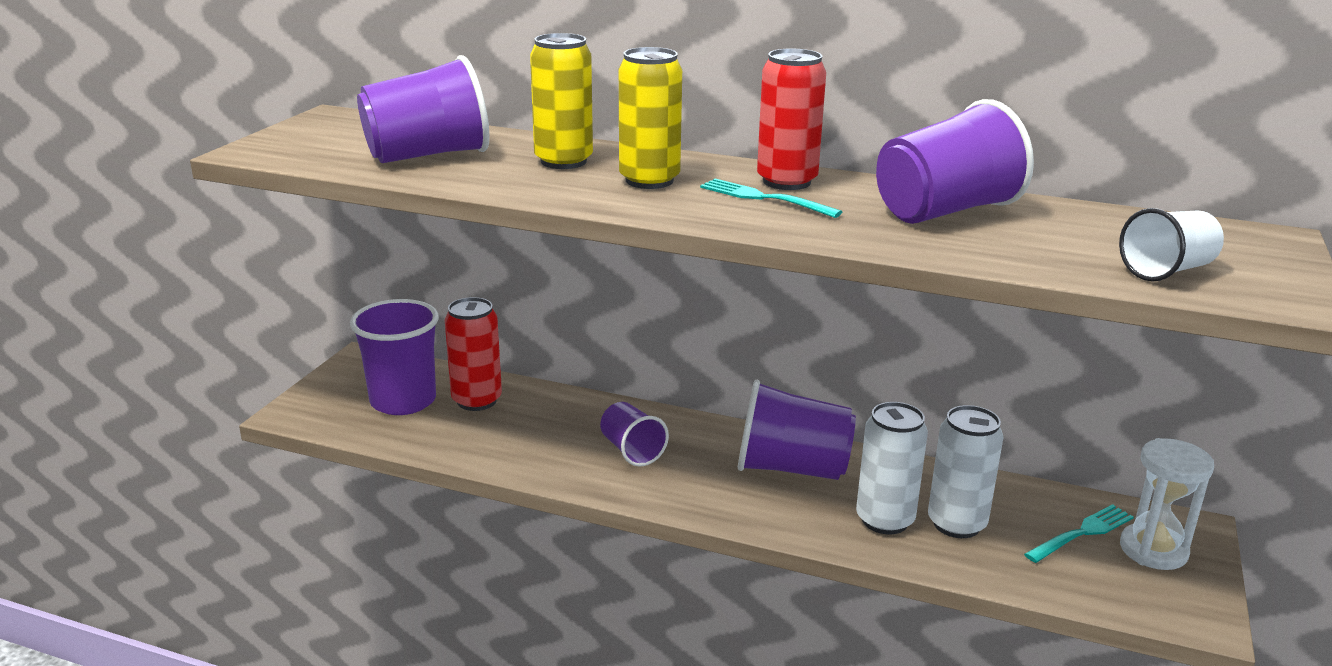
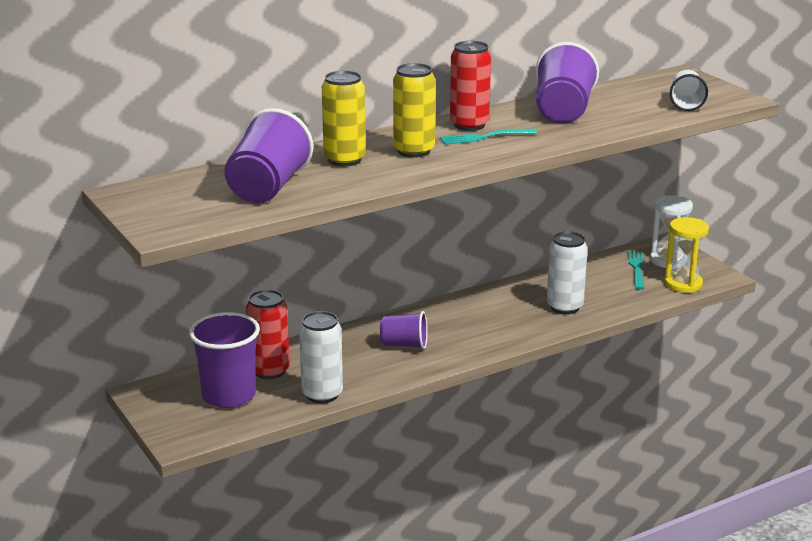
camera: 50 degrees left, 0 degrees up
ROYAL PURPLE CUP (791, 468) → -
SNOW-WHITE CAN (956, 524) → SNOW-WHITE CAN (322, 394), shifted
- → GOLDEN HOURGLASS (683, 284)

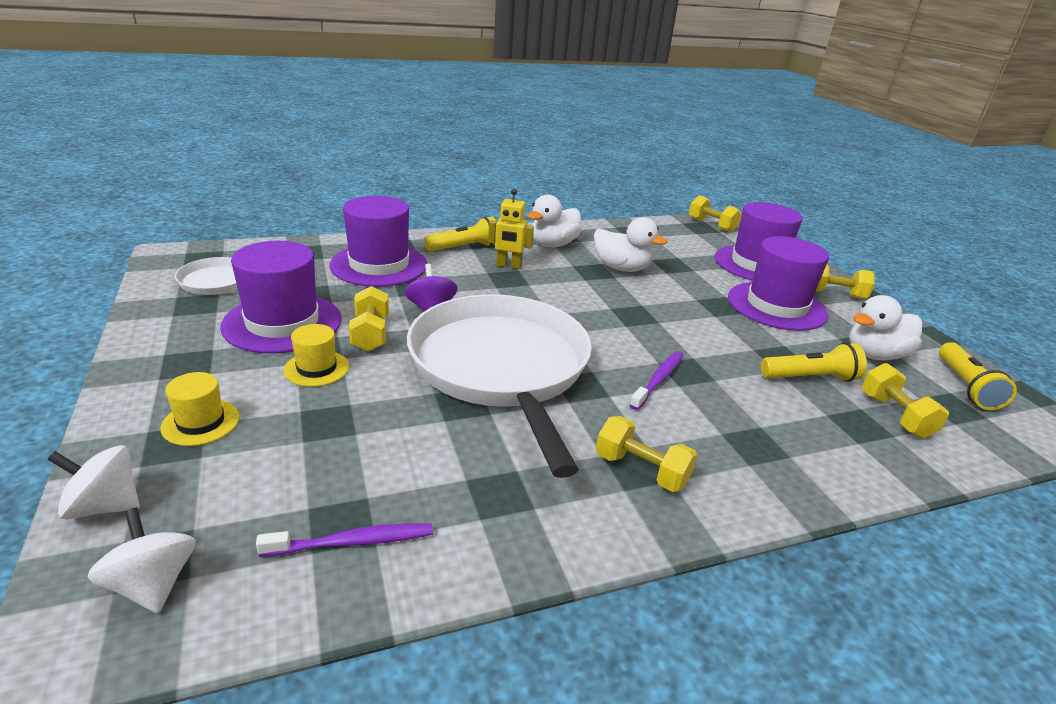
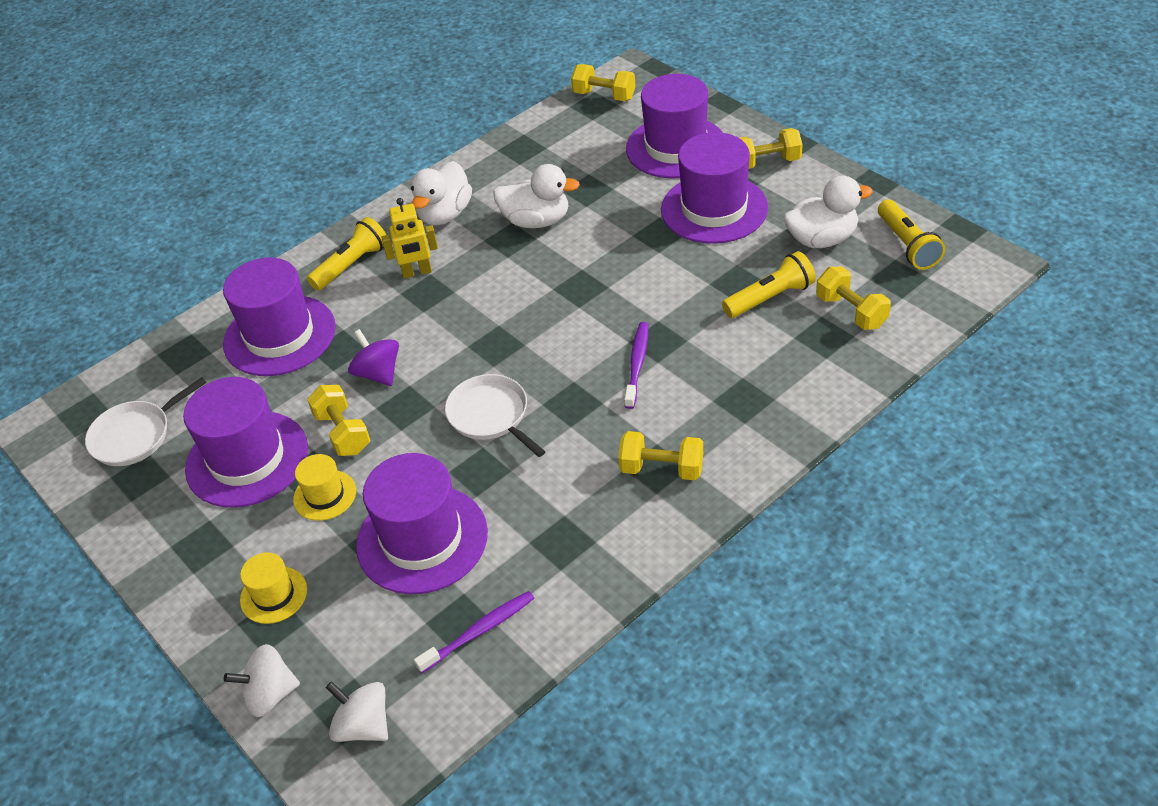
camera: 15 degrees left, 15 degrees up
SNOW-WHITE SKILLET (501, 368) → SNOW-WHITE SKILLET (491, 415), x0.45
SNOW-WHITE RUBBER DUCK (875, 355) → SNOW-WHITE RUBBER DUCK (822, 239), 150 degrees counterclockwise
- → ROYAL PURPLE HAT (422, 539)

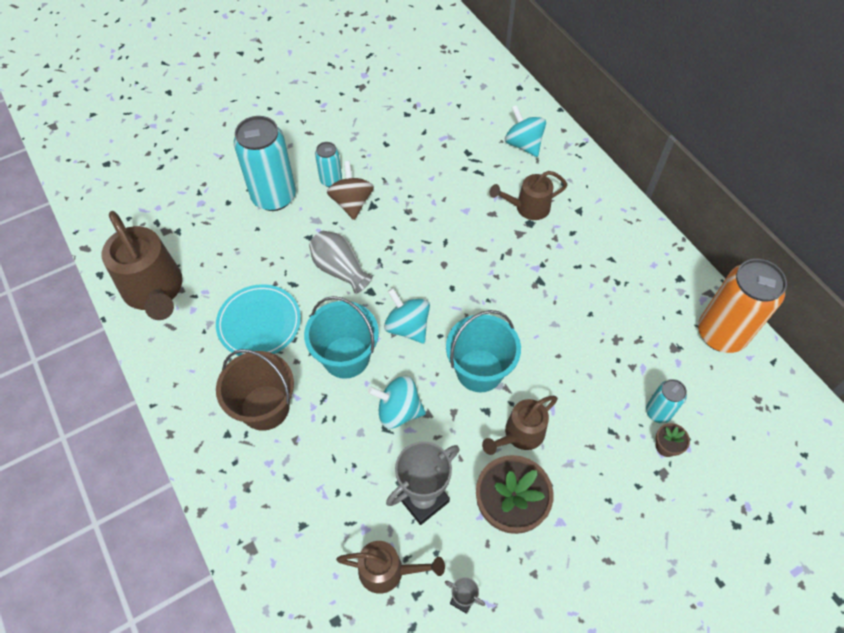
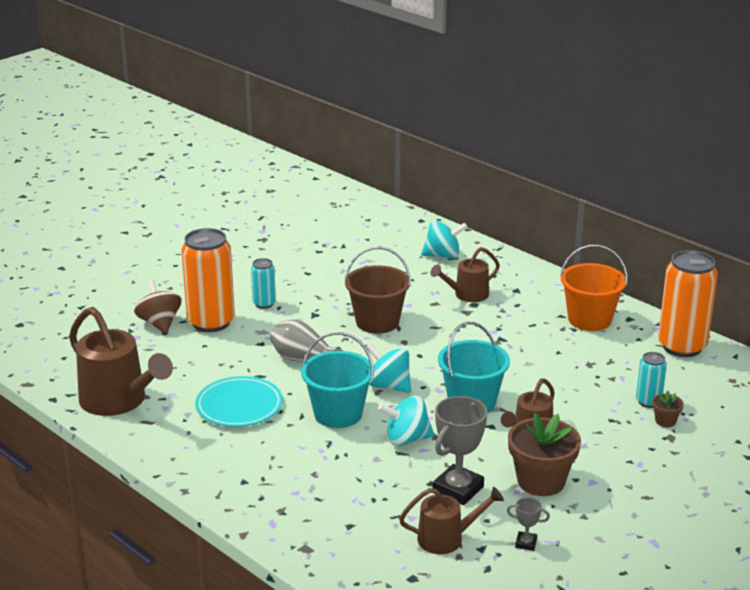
camera: 15 degrees left, 30 degrees down
TURQUOISE WHIRLIGIG (523, 144) → TURQUOISE WHIRLIGIG (443, 256), 135 degrees clockwise
TURQUOISE CAN (274, 196) → ORANGE-COLOURED CAN (211, 322)
BROWN WHIRLIGIG (352, 202) → BROWN WHIRLIGIG (159, 323), shifted
BROWN BUCKET (265, 407) → BROWN BUCKET (377, 322), shifted
- → ORANGE-COLOURED BUCKET (589, 319)

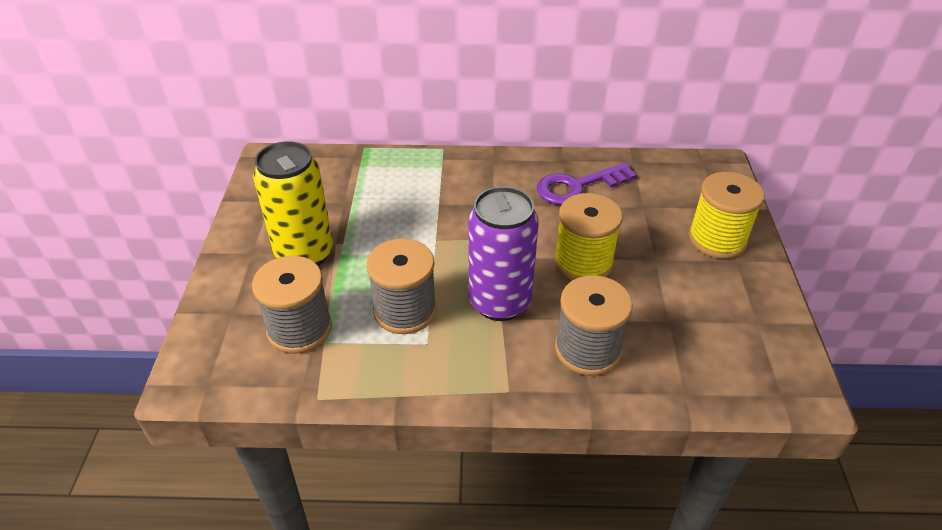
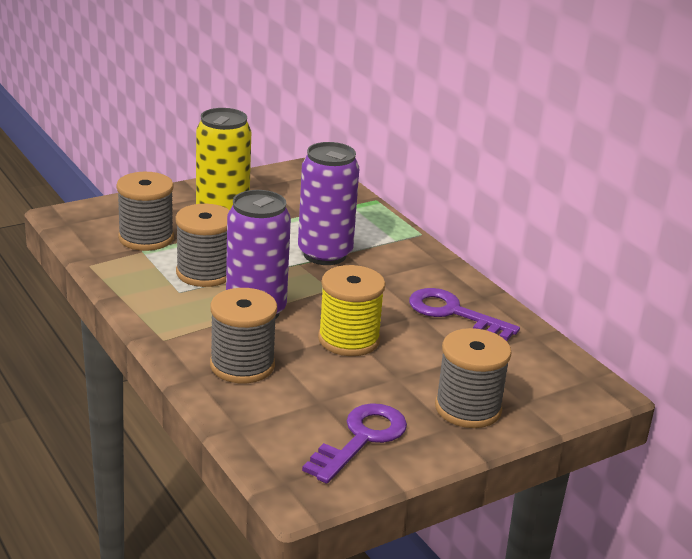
camera: 55 degrees right, 15 degrees down
GOLDEN REEL OF THREAD (717, 239) → GREY REEL OF THREAD (468, 408)
- → ROYAL PURPLE CAN (324, 254)
- → ROYAL PURPLE KEY (361, 439)

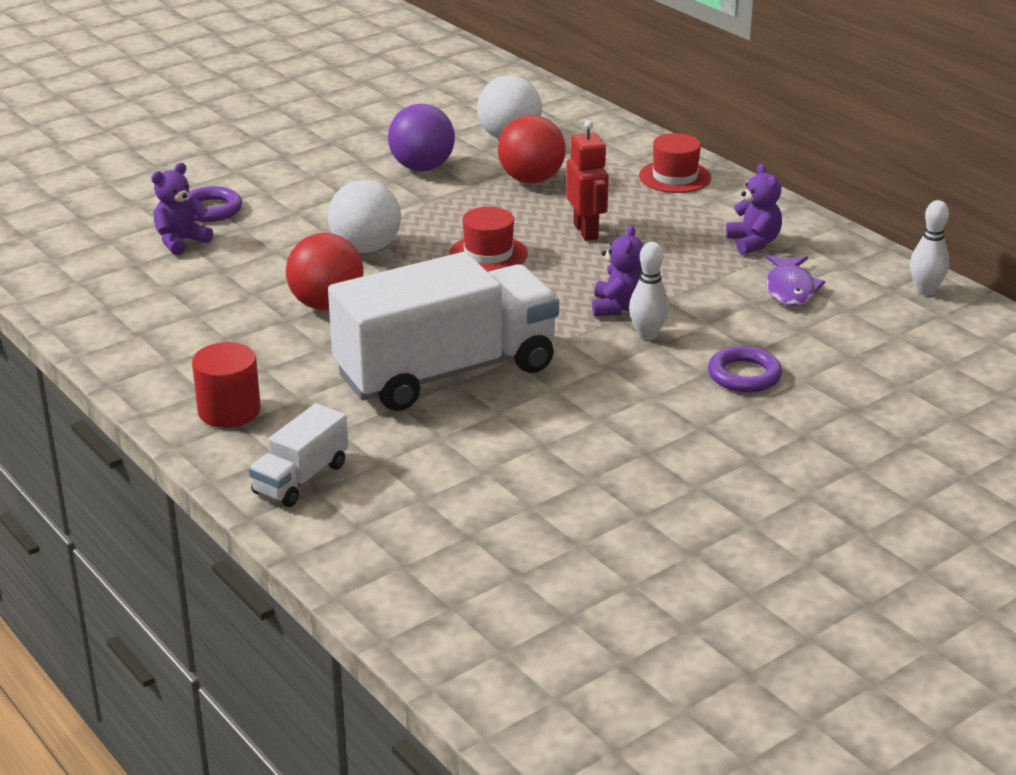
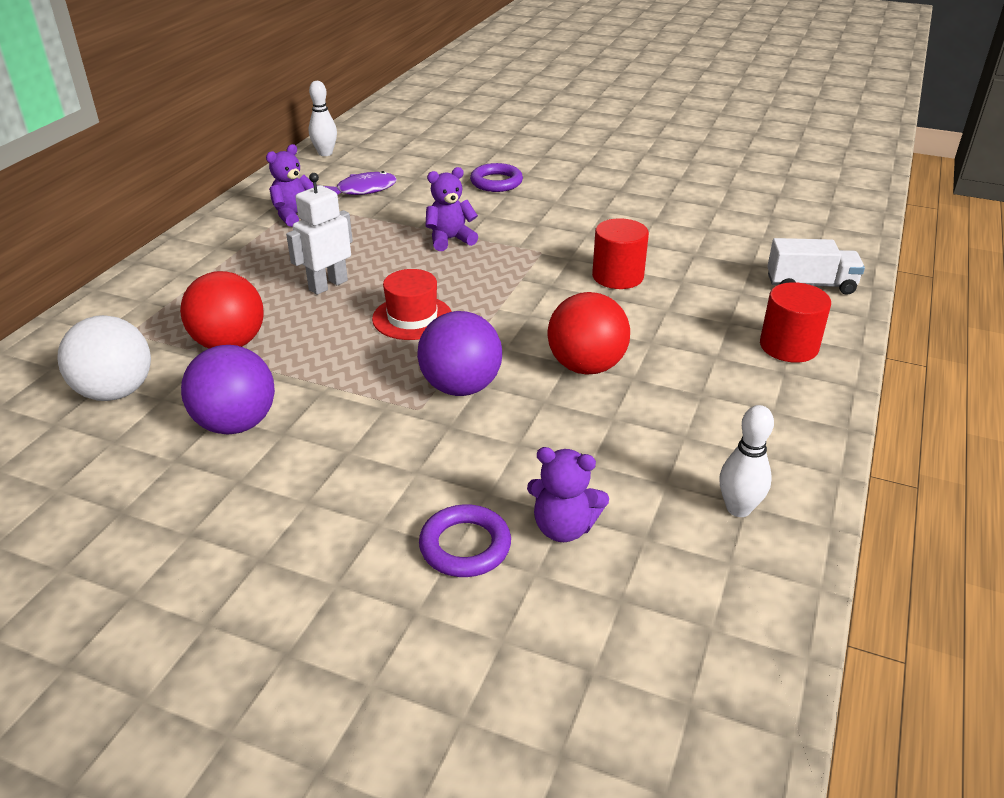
camera: 120 degrees left, 5 degrees up
CRIMSON ROBOT (586, 231) → SNOW-WHITE ROBOT (328, 285)
CRIMSON HAT (675, 177) → -
SNOW-WHITE BALL (366, 248) → ROYAL PURPLE BALL (461, 387)
SNOW-WHITE SKITTLE (647, 335) → SNOW-WHITE SKITTLE (738, 508), shifted
SNOW-WHITE TOY TRUCK (446, 372) → CRIMSON CYLINDER SHAPE (617, 276)

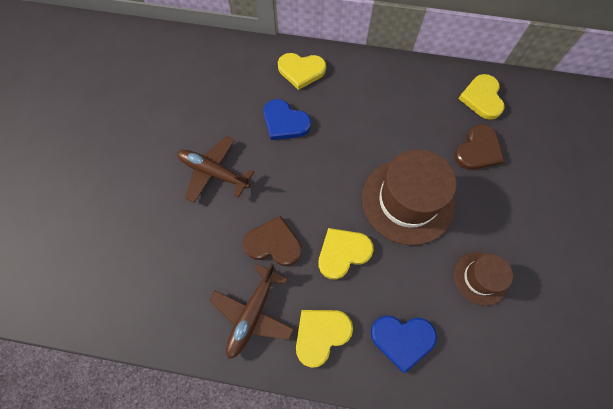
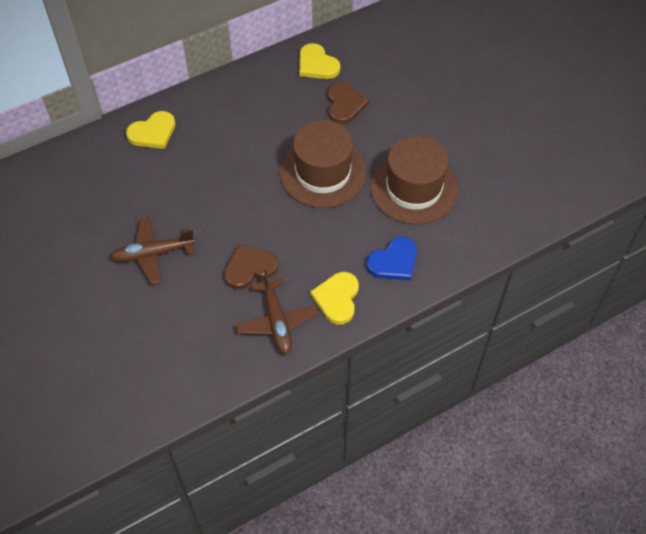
camera: 40 degrees left, 10 degrees down
BLUE HEART (285, 122) → -
GOLDEN HEART (343, 253) → -
BROWN HAT (480, 278) → BROWN HAT (414, 188), x1.86

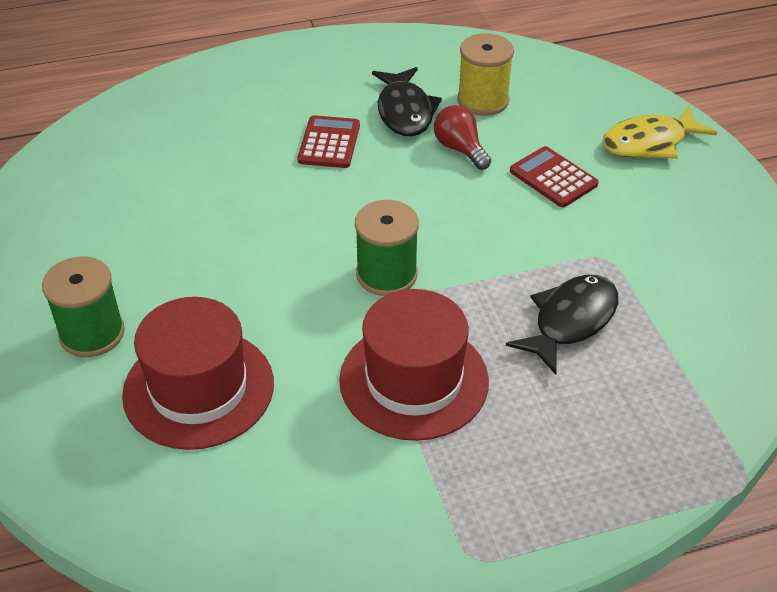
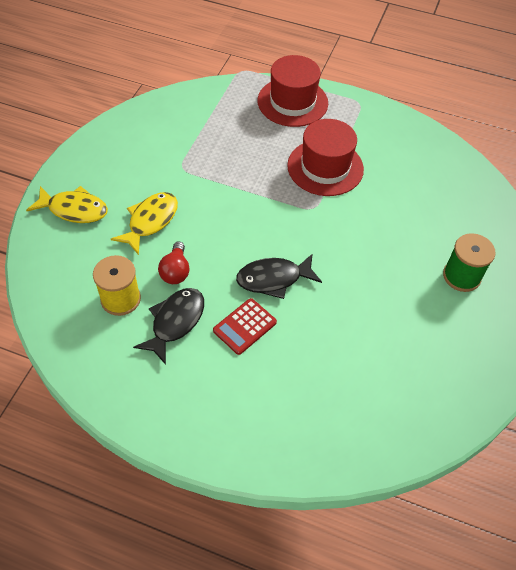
camera: 145 degrees left, 10 degrees up
CRIMSON ADDING MACHINE (553, 178) → GOLDEN TOY FISH (150, 221)
LEAF-GREEN REEL OF THREAD (386, 274) → -
JET-BLACK TOY FISH (570, 321) → JET-BLACK TOY FISH (273, 279), shifted
CRIMSON HAT (198, 388) → CRIMSON HAT (292, 102), shifted

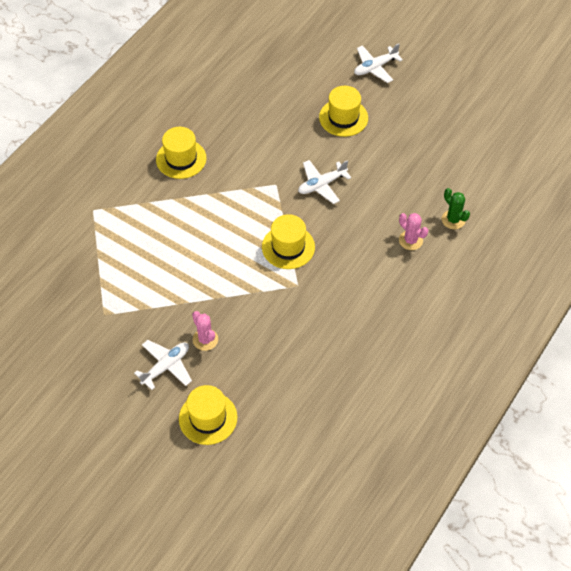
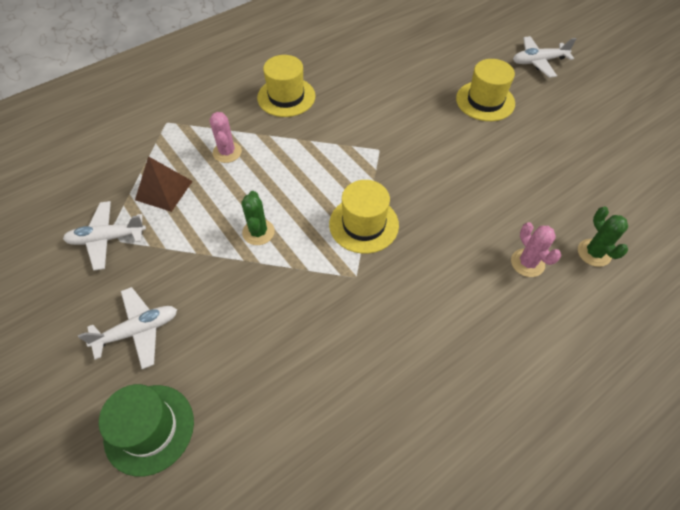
camera: 20 degrees right, 0 degrees up
SNOW-WHITE AEROPLANE (322, 185) → SNOW-WHITE AEROPLANE (107, 239), shifted
PINK PRICKLY PLANT (205, 339) → PINK PRICKLY PLANT (227, 152), shifted
GOLDEN HAT (208, 418) → LEAF-GREEN HAT (149, 429)
- → BROWN PYRAMID SHAPE (164, 190)
- → LEAF-GREEN PRICKLY PLANT (258, 232)

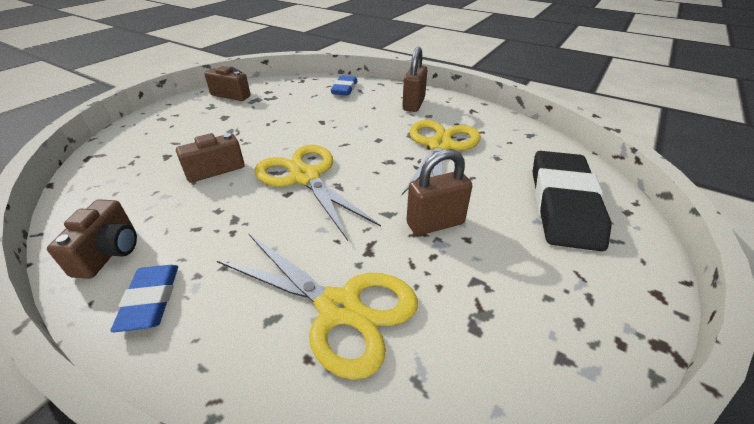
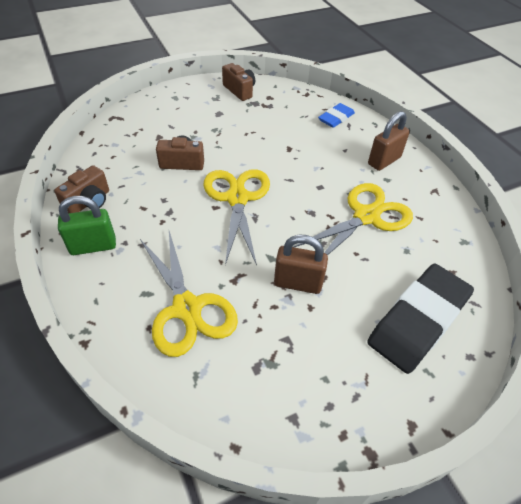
camera: 30 degrees right, 10 degrees up
BLUE GUM ERASER (150, 300) → LEAF-GREEN SMALL LOCK (93, 246)

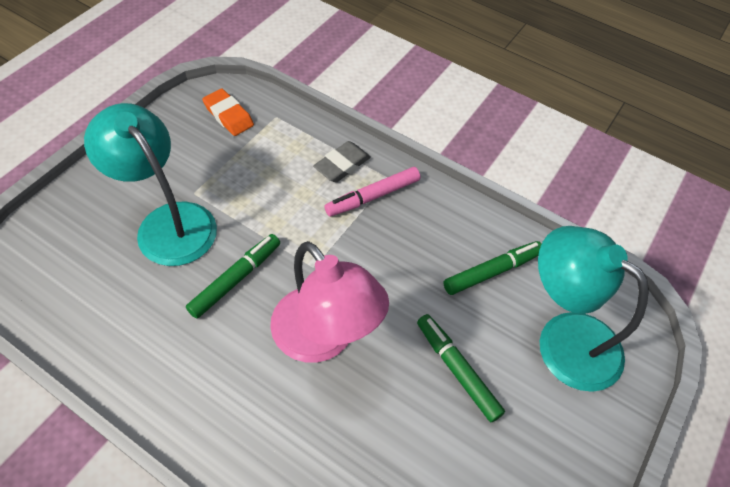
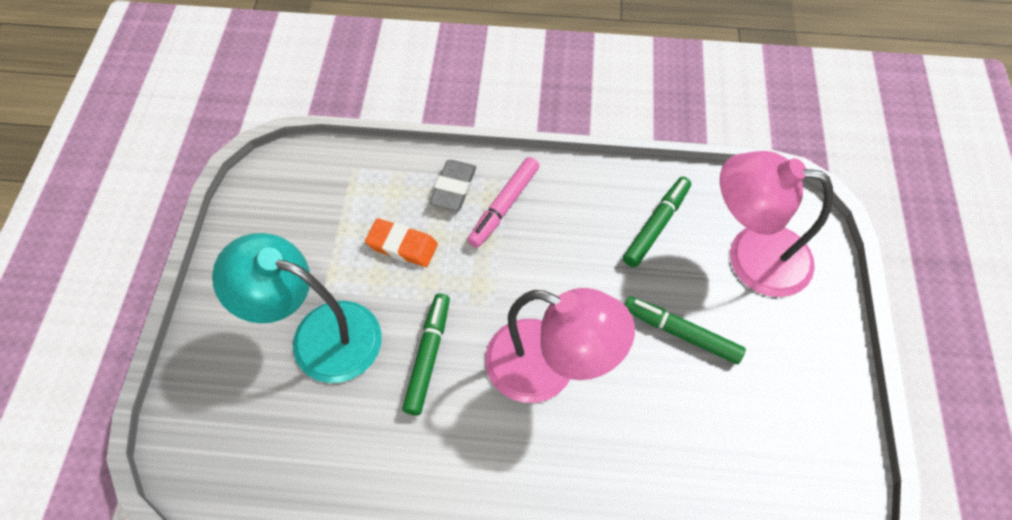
camera: 25 degrees left, 5 degrees up
ORANGE-COLOURED GUM ERASER (228, 115) → ORANGE-COLOURED GUM ERASER (402, 246), shifted
TURQUOISE READING LAMP (564, 338) → PINK READING LAMP (751, 256)

